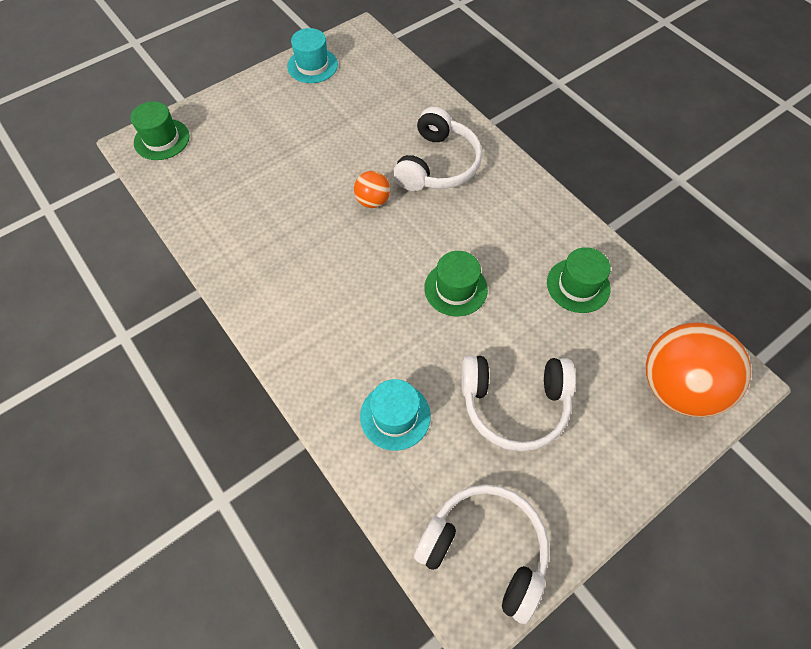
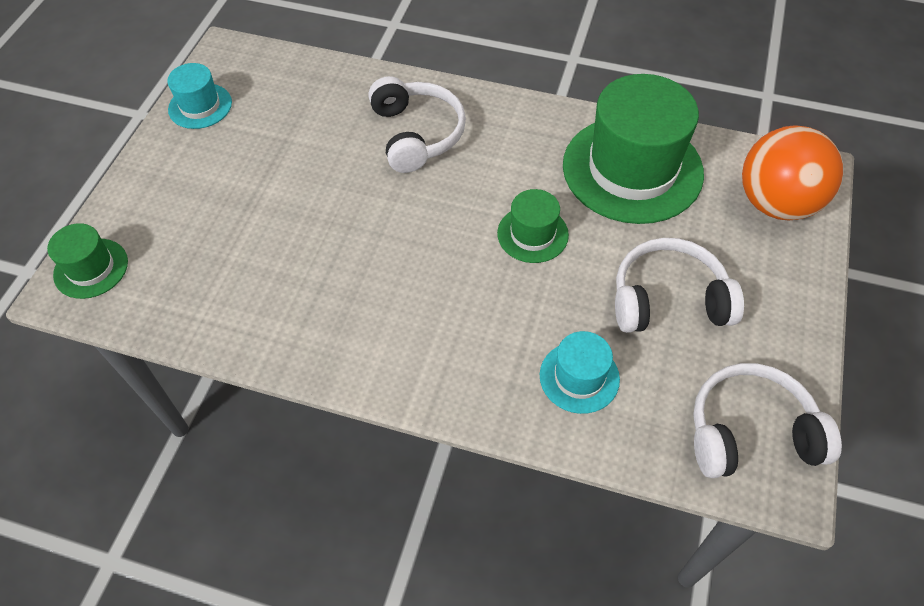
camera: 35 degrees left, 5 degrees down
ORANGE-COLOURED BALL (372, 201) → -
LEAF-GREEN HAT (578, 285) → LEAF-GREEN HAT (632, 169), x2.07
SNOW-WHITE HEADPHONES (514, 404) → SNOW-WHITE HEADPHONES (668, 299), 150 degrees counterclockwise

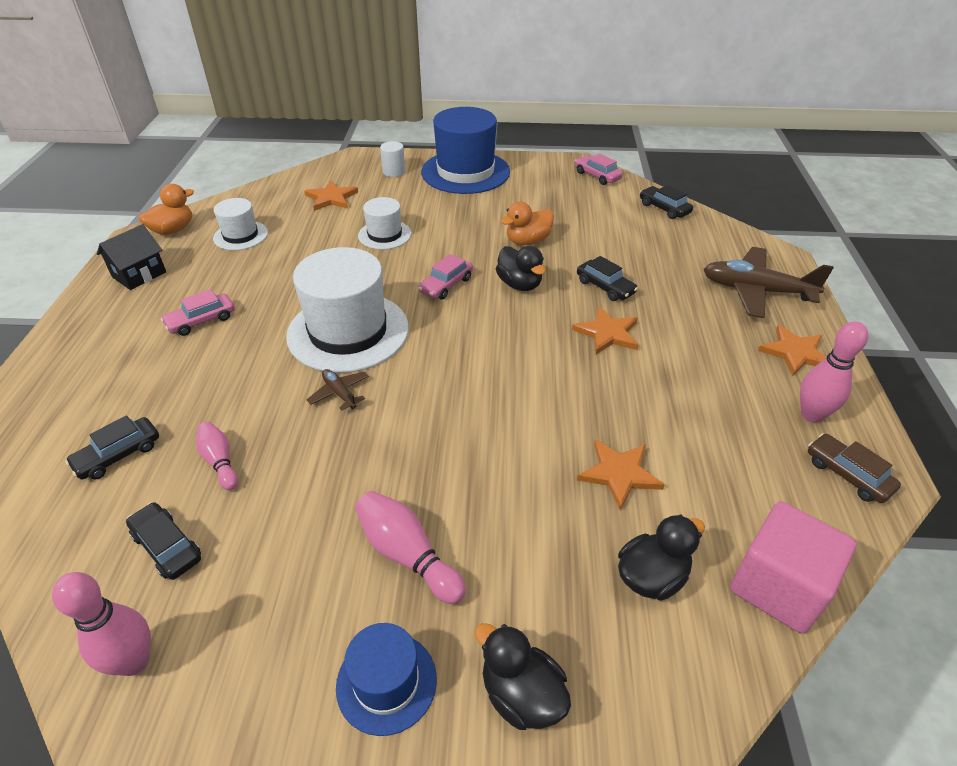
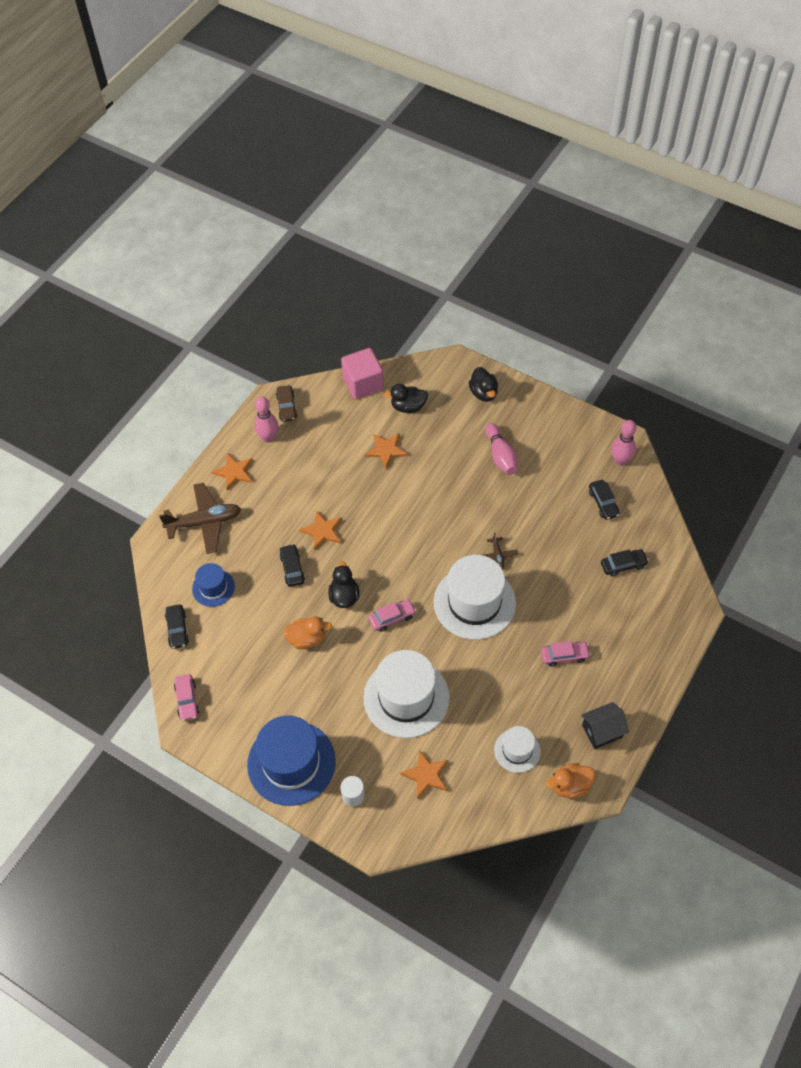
camera: 150 degrees left, 15 degrees up
SNOW-WHITE HAT (384, 235) → SNOW-WHITE HAT (406, 697), x1.91
BROWN AEROPLANE (756, 291) → BROWN AEROPLANE (204, 522), 60 degrees counterclockwise
PINK SKITTLE (220, 461) → -
BLUE HAT (386, 682) → BLUE HAT (213, 588), shifted

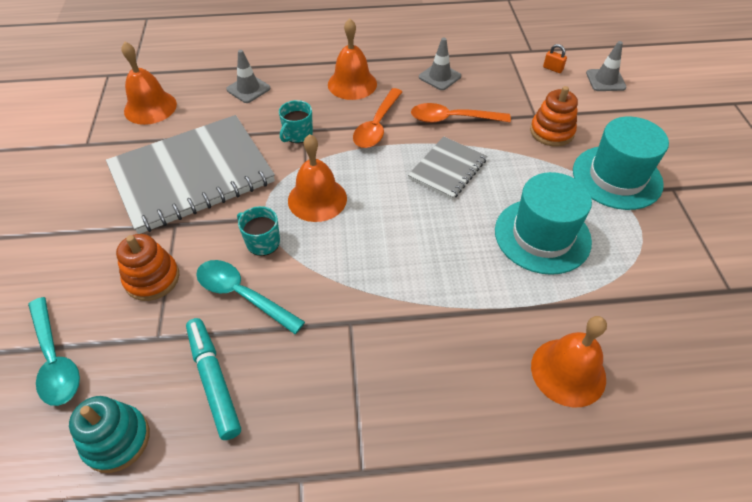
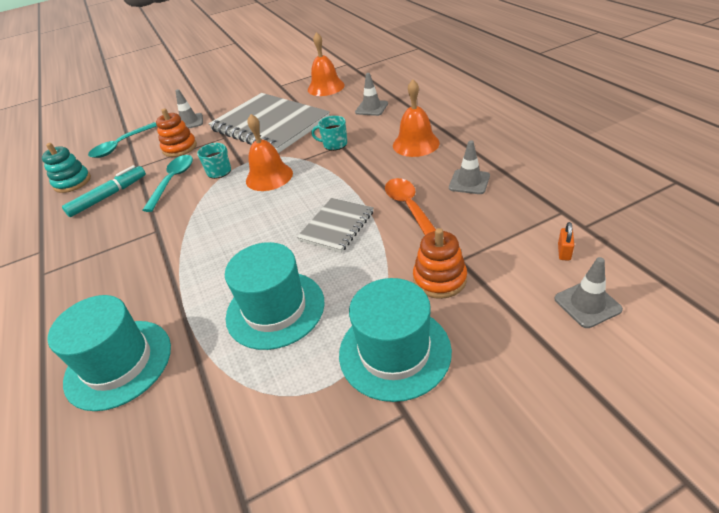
camera: 75 degrees right, 10 degrees down
ORANGE-COLOURED TABLESPOON (377, 125) → -
GREY EXERCISE BOOK (447, 169) → GREY EXERCISE BOOK (336, 226), 75 degrees counterclockwise
ORANGE-COLOURED HAND BELL (568, 372) → TURQUOISE HAT (118, 363)
- → GREY TRAFFIC CONE (189, 122)

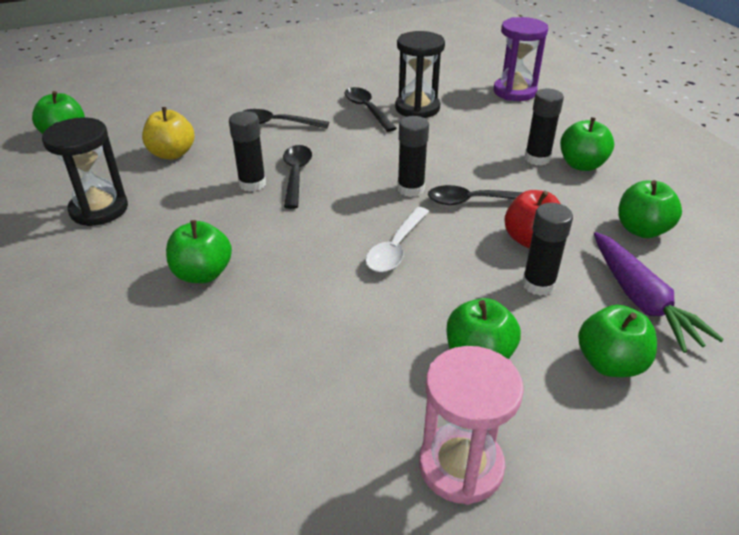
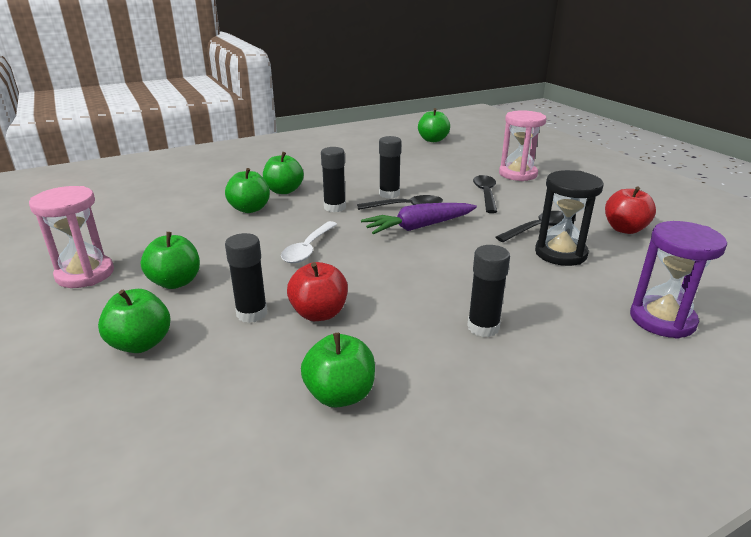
camera: 85 degrees right, 10 degrees down
GOLDEN TOY APPLE (172, 154) → -
JET-BLACK STICK OF GLUE (410, 189) → JET-BLACK STICK OF GLUE (334, 207), shifted
JET-BLACK HOURGLASS (99, 209) → -
LEAF-GREEN TOY APPLE (581, 165) → LEAF-GREEN TOY APPLE (250, 209), shifted
JET-BLACK TABLESPOON (473, 201) → -
SNOW-WHITE TABLESPOON (396, 248) → SNOW-WHITE TABLESPOON (308, 249), 90 degrees counterclockwise
ROYAL PURPLE CARROT (641, 300) → ROYAL PURPLE CARROT (419, 227), shifted
- → PINK HOURGLASS (518, 174)
- → CRIMSON TOY APPLE (624, 229)

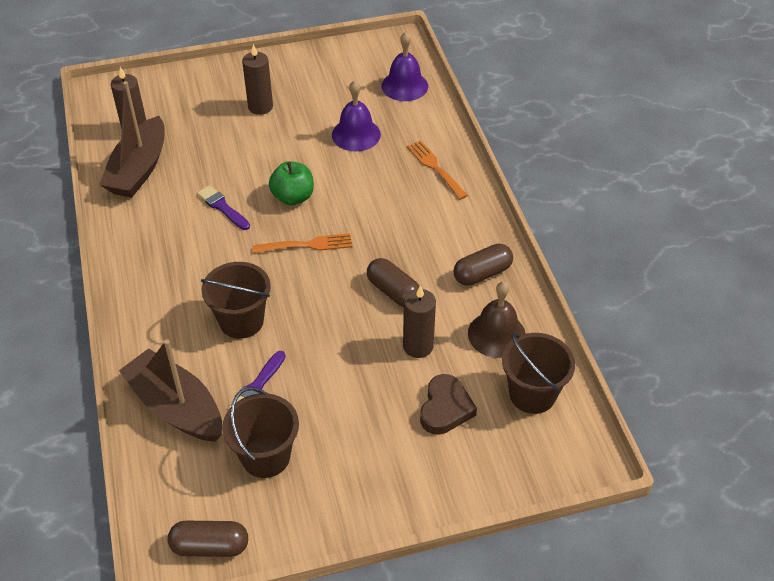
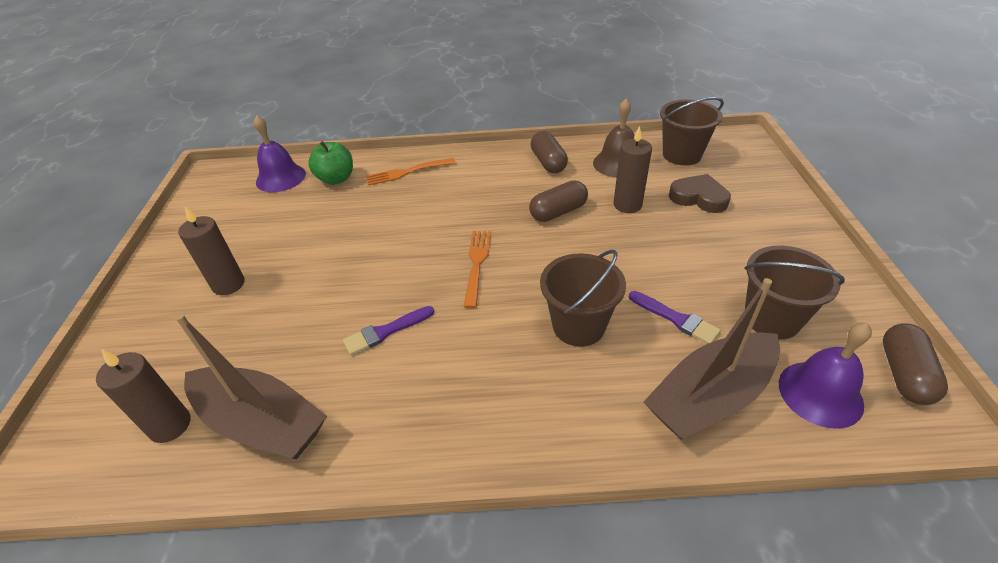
camera: 75 degrees left, 5 degrees down
ROYAL PURPLE HAND BELL (356, 134) → ROYAL PURPLE HAND BELL (820, 393), shifted
LEAF-GREEN TOY APPLE (293, 197) → LEAF-GREEN TOY APPLE (336, 179), shifted

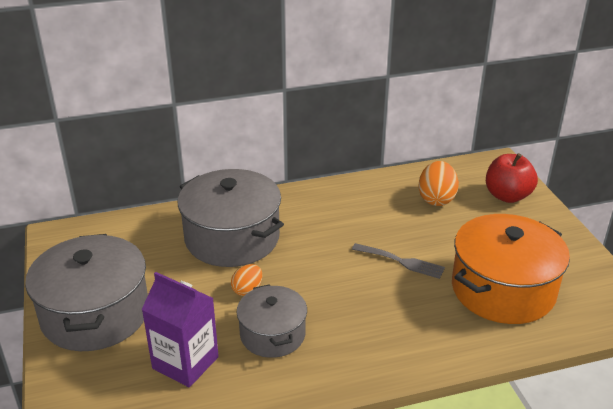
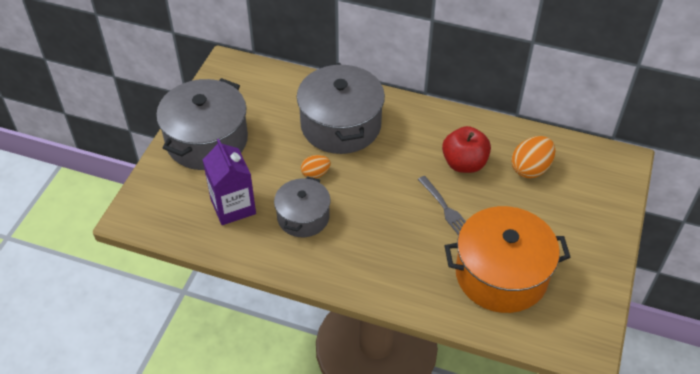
camera: 35 degrees right, 15 degrees up
CRIMSON TOY APPLE (507, 196) → CRIMSON TOY APPLE (464, 163), shifted

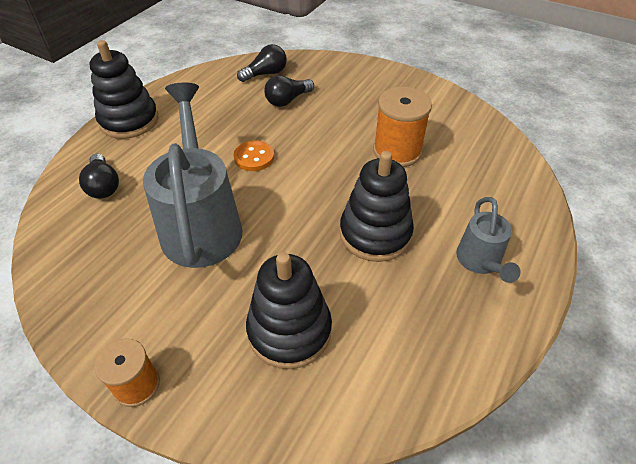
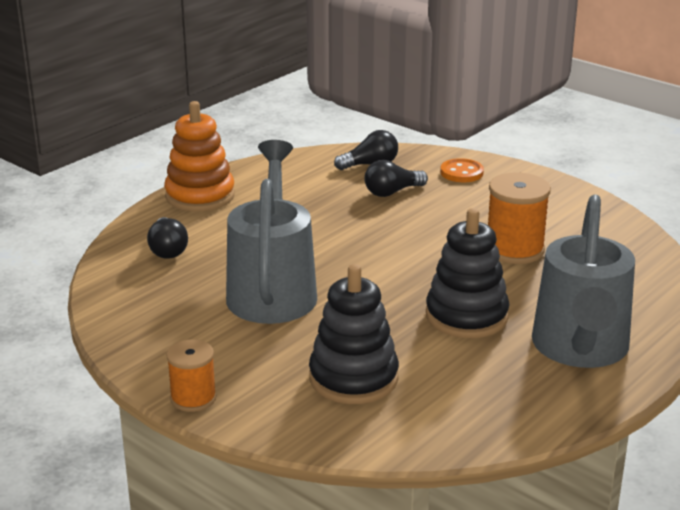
camera: 10 degrees right, 20 degrees down
JET-BLACK STACKING RINGS (129, 121) → ORANGE-COLOURED STACKING RINGS (200, 196)
ORANGE-COLOURED SEWING BUTTON (254, 157) → ORANGE-COLOURED SEWING BUTTON (461, 172), shifted
GREY WATERING CAN (480, 262) → GREY WATERING CAN (580, 350), x1.91

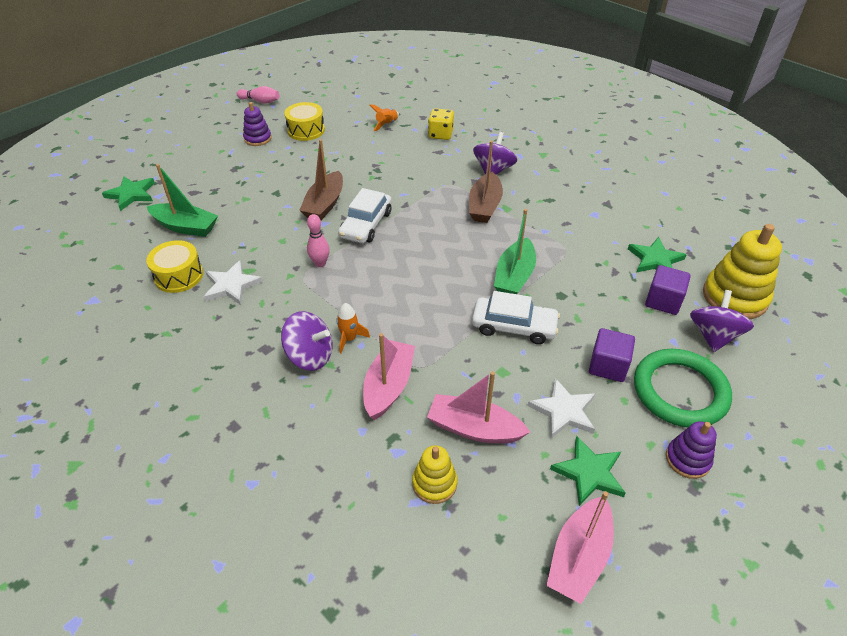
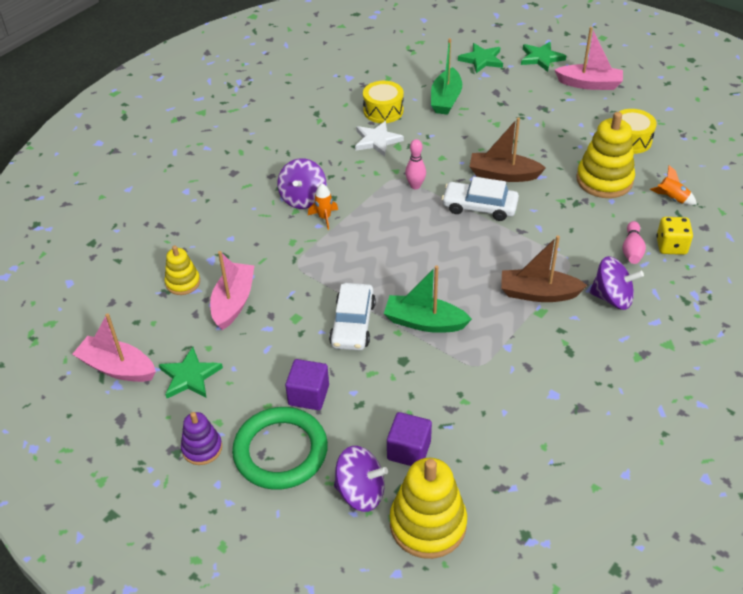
camera: 85 degrees right, 0 degrees up
PINK SKITTLE (260, 101) → PINK SKITTLE (632, 250), shifted
ROYAL PURPLE STACKING RINGS (258, 138) → -
LEAF-GREEN FIVE-POINTED STAR (655, 260) → LEAF-GREEN FIVE-POINTED STAR (541, 58), shifted
PINK TOY BOAT (388, 386) → PINK TOY BOAT (589, 84), shifted
SNOW-WHITE FIVE-POINTED STAR (563, 411) → -
- → GOLDEN STACKING RINGS (604, 180)

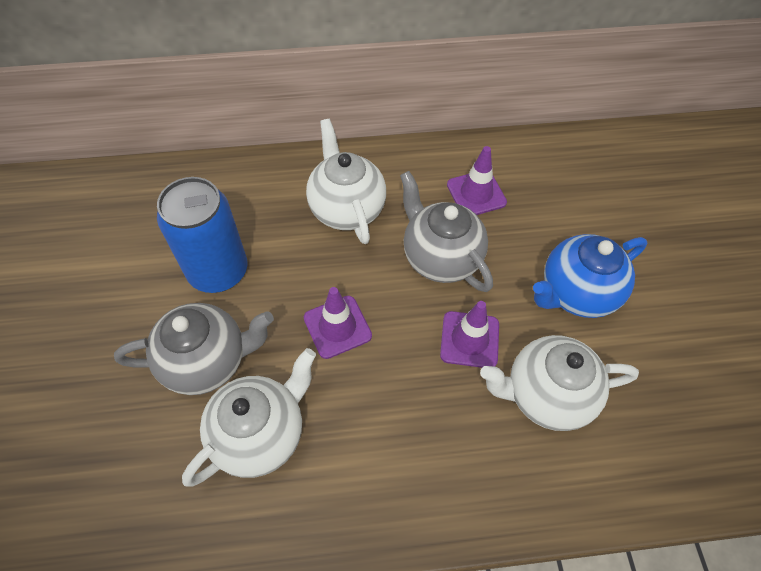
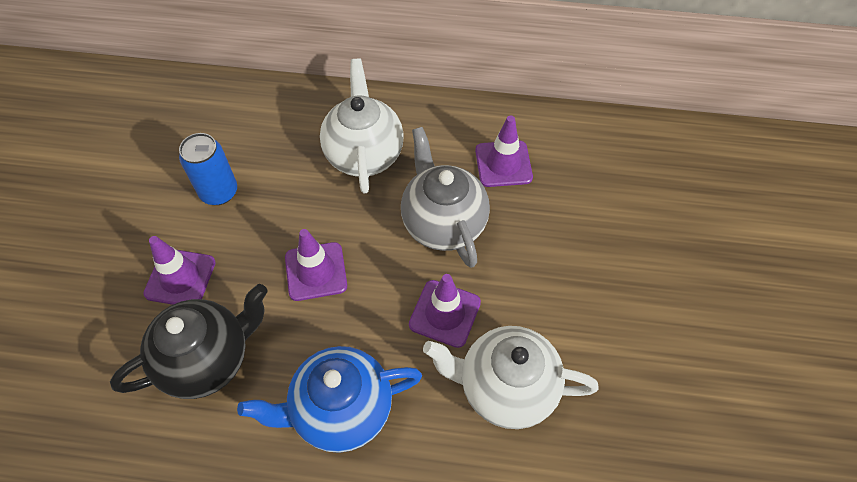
camera: 15 degrees right, 0 degrees up
BLUE CAN (218, 271) → BLUE CAN (219, 192), x0.63
BLUE TEAPOT (576, 293) → BLUE TEAPOT (341, 410), shifted
GREY TEAPOT (207, 361) → ROYAL PURPLE TRAFFIC CONE (180, 278)
SNOW-WHITE TEAPOT (260, 434) → JET-BLACK TEAPOT (207, 360)

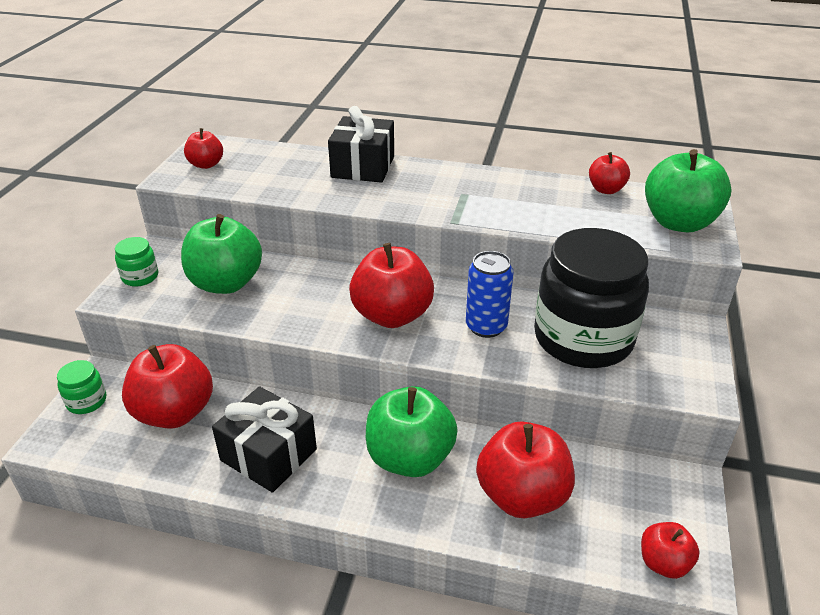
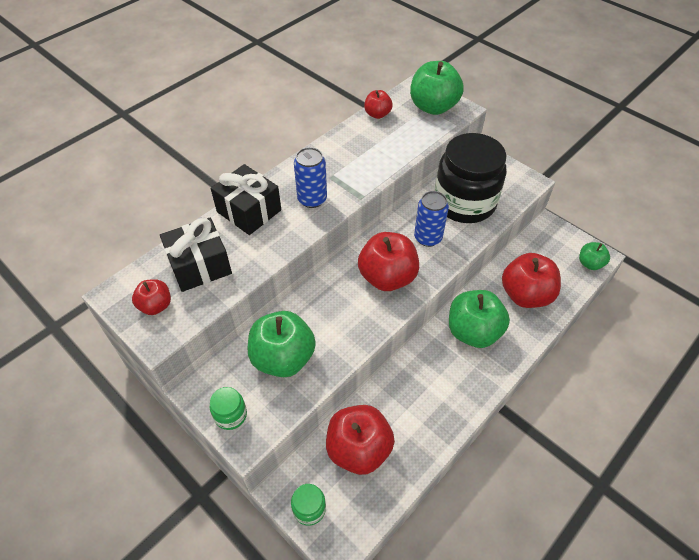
camera: 60 degrees left, 15 degrees up
JET-BLACK PRESENT (269, 454) → JET-BLACK PRESENT (200, 265), shifted
CRIMSON TOY APPLE (663, 563) → LEAF-GREEN TOY APPLE (590, 263)
- → BLUE CAN (312, 199)

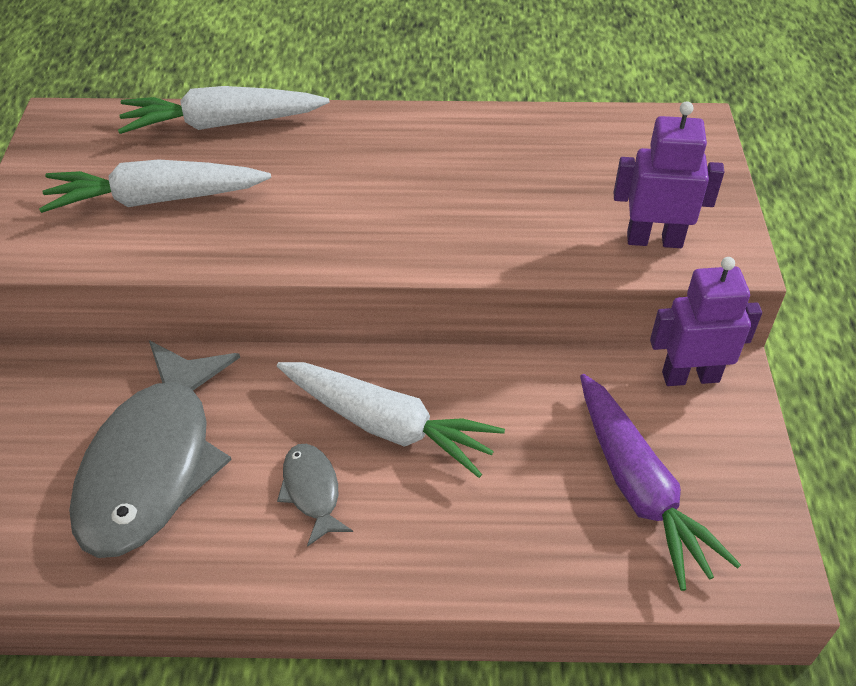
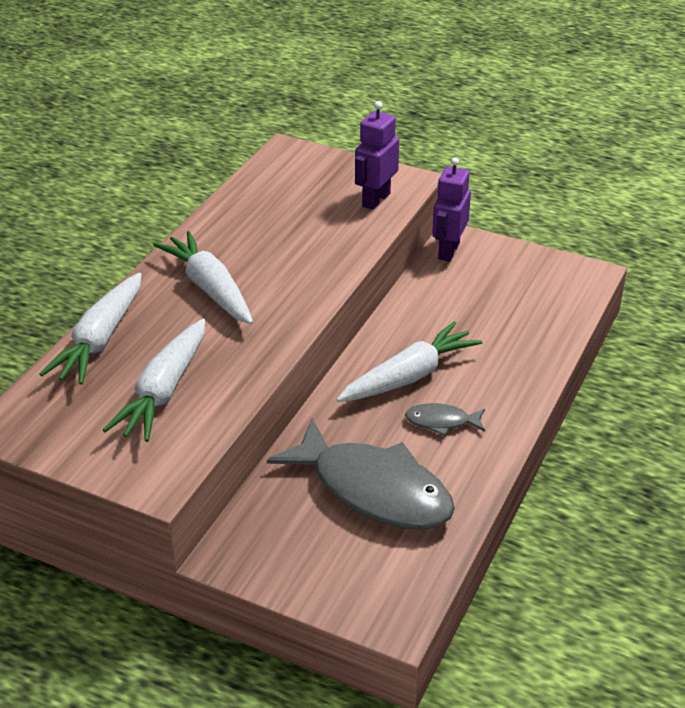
camera: 65 degrees left, 10 degrees down
ROYAL PURPLE CARROT (639, 488) → -
- → SNOW-WHITE CARROT (210, 289)

